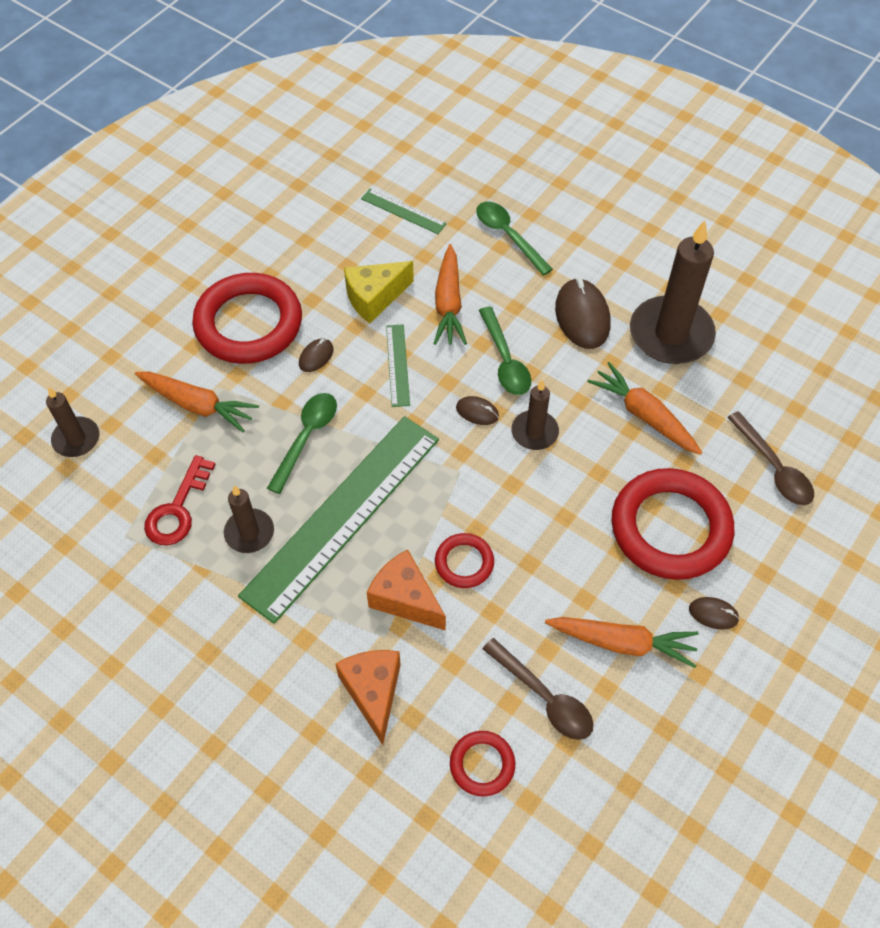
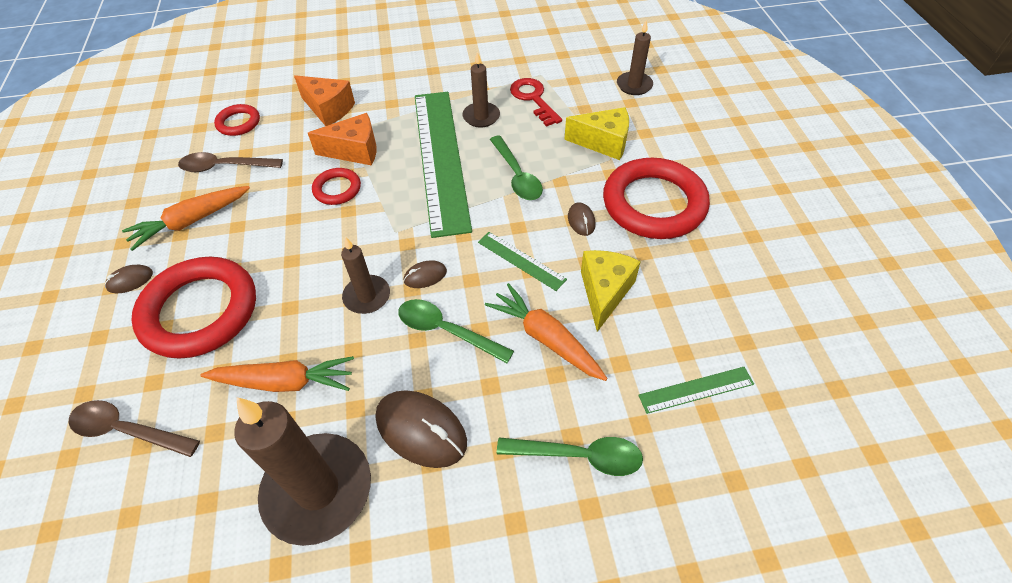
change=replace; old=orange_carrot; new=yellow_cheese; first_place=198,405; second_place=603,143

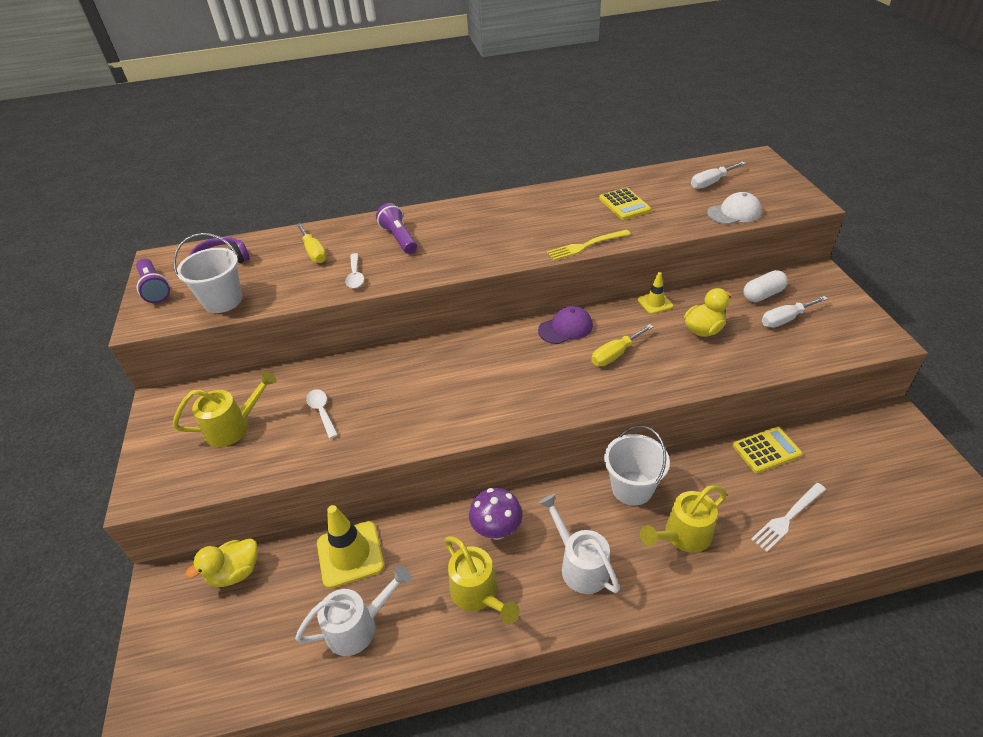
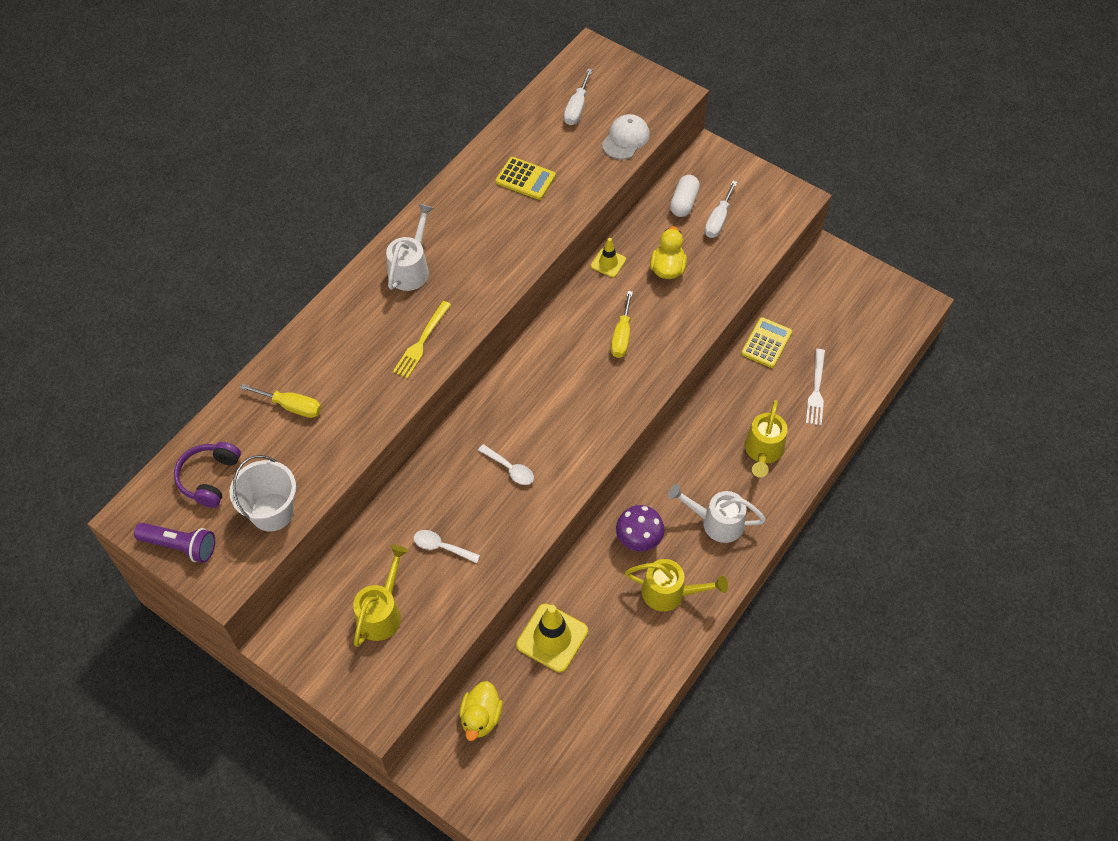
change=move; old=white_watering_can; first_place=359,626; second_place=411,268
change=move; old=white_spoon; first_place=355,276; second_place=510,469
change=delete; old=purple_flashlight; first_place=399,238
change=delete; old=purple_cap; first_place=565,328
change=move; old=yellow_fork; first_place=585,246; second_place=421,343
change=delete; old=white_bucket; first_place=632,488

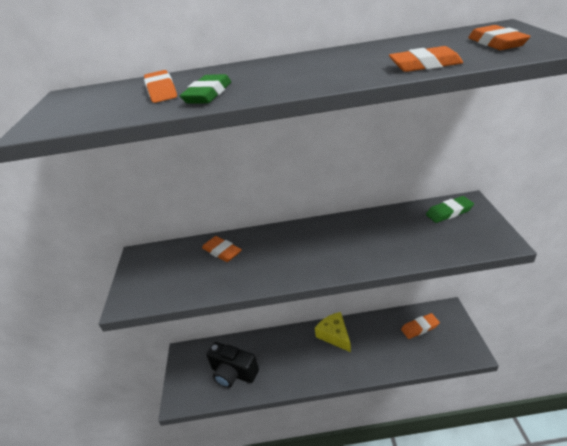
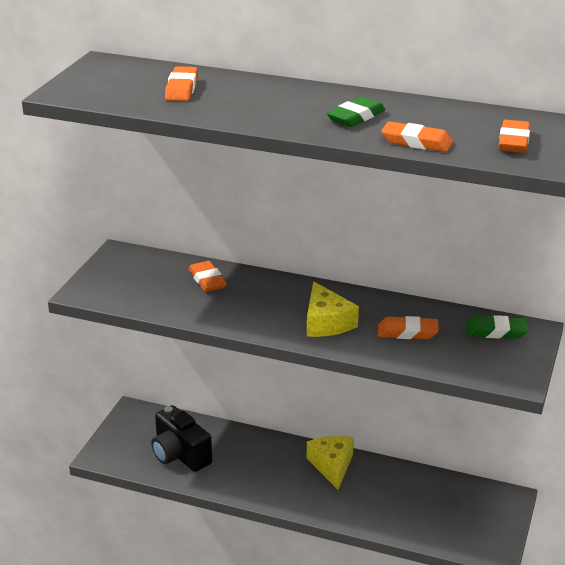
change=move; old=green_eraser; first_place=208,94; second_place=356,117
change=move; old=orange_eraser; first_place=419,328; second_place=407,332
change=insert; new=yellow_cheese; second_place=326,322

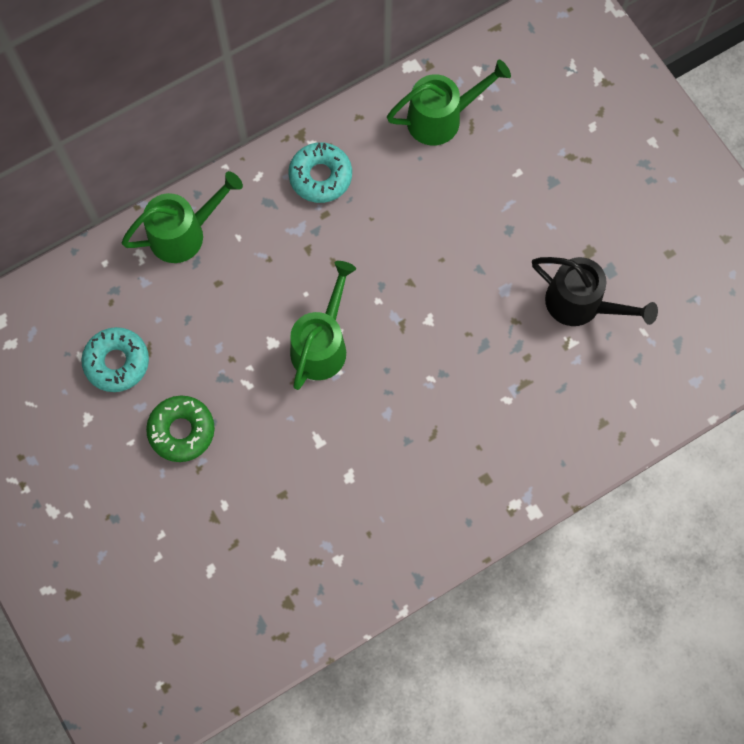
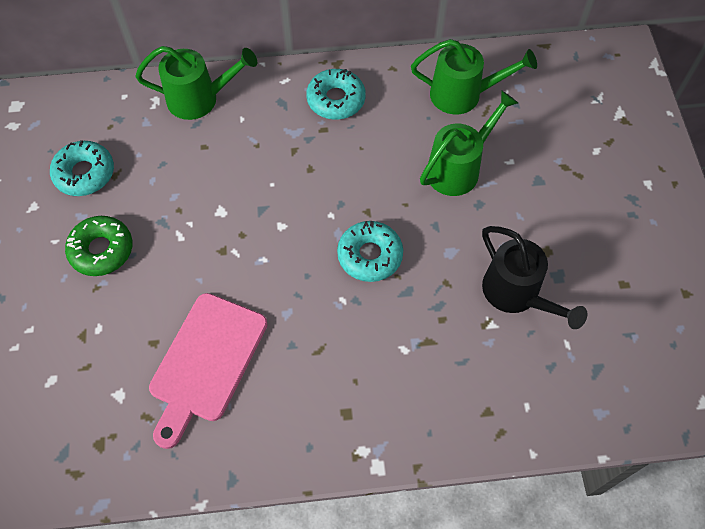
change=move; old=green_watering_can; first_place=322,344; second_place=459,168
change=insert; new=pink_cutting_board; second_place=206,362
change=insert; new=turquoise_donut; second_place=370,255

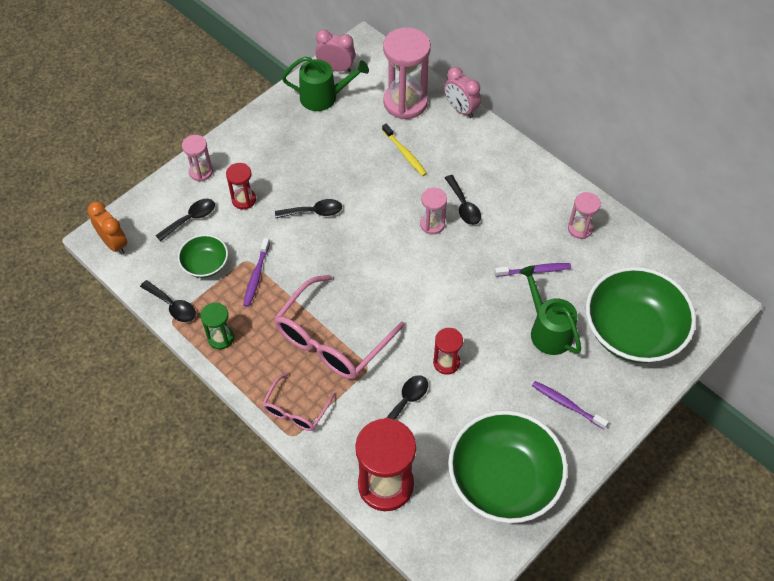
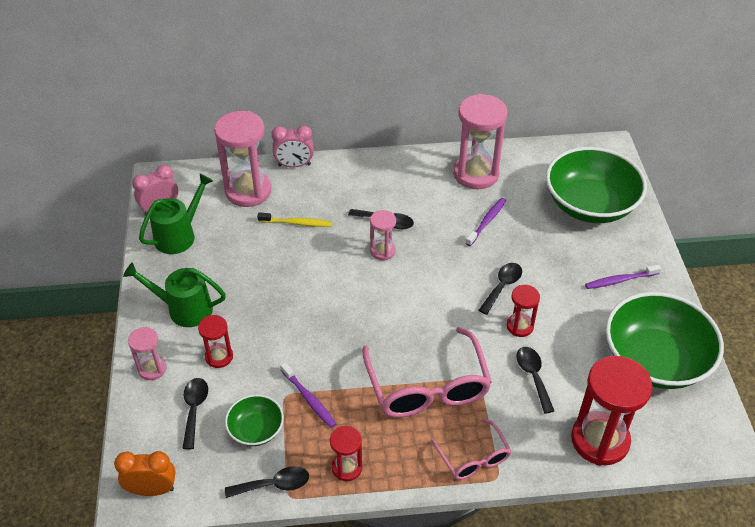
change=recolor; old=green_hourglass; new=red_hourglass; first_place=221,338; second_place=347,468
change=move; old=black_spoon; first_place=314,212; second_place=502,286
change=move; old=green_watering_can; first_place=548,331; second_place=184,309
change=resize; old=pink_hourglass; first_place=580,229; second_place=476,174; factor=1.94

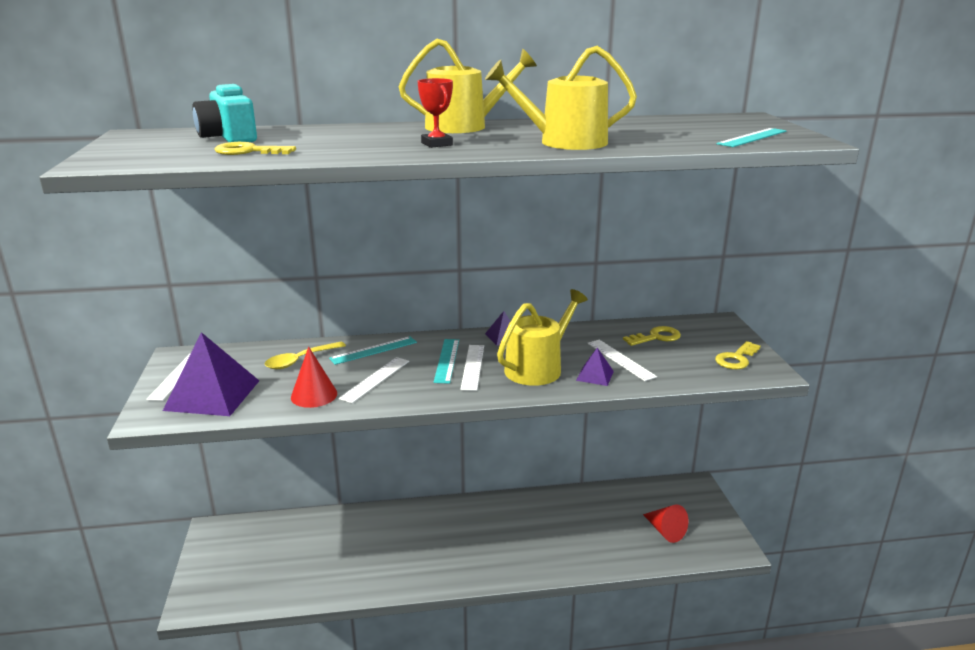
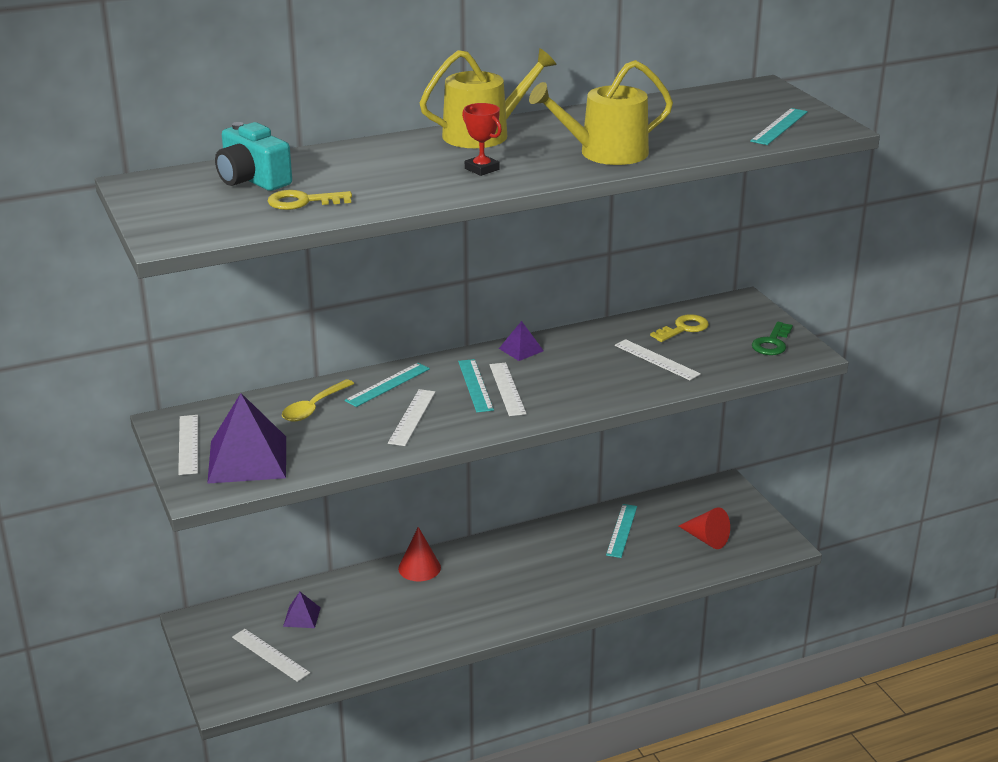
change=move; old=red_cone; first_place=314,395; second_place=419,568
change=delete; old=yellow_watering_can; first_place=538,368
change=move; old=purple_pyramid; first_place=595,375; second_place=302,617
change=recolor; old=yellow_key; new=green_key; first_place=736,359; second_place=772,343
change=insert; new=white_ruler; second_place=270,655
change=insert; new=turquoise_ruler; second_place=622,530

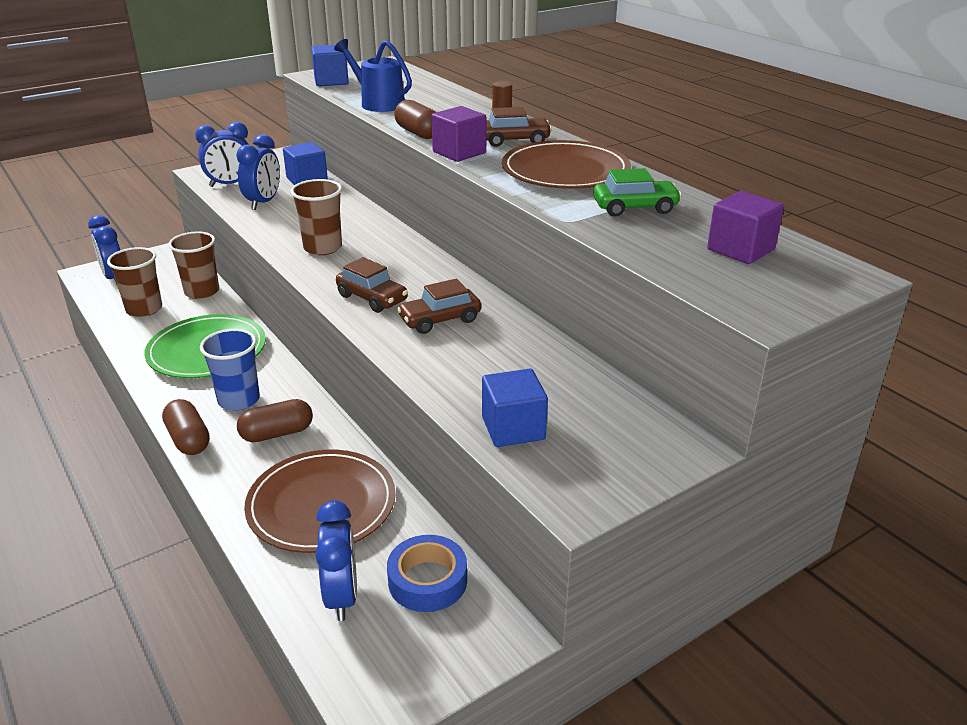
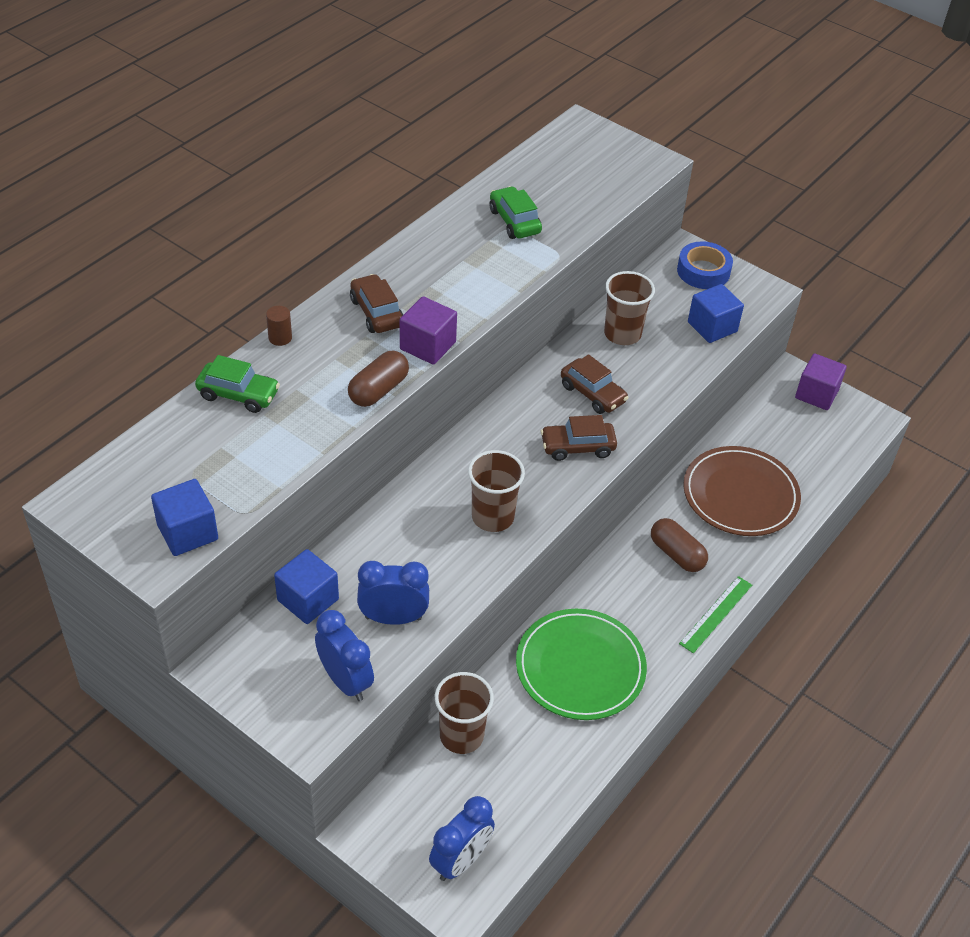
change=move; old=brown_cup; first_place=144,309; second_place=622,334
change=replace; old=brown_capsule; new=green_ruler; first_place=188,439; second_place=716,614
change=delete; old=blue_cup; first_place=239,400
change=delete; old=blue_clock; first_place=341,596
change=delete; old=blue_watering_can; first_place=378,103
change=rotate; old=brown_car; first_place=372,298; second_place=577,447; degrees=-120
change=move; old=blue_tape; first_place=427,580; second_place=703,271
change=delete; old=brown_plate; first_place=565,171
change=move; old=purple_cube; first_place=740,249; second_place=816,394
change=insert; new=green_car; second_place=238,394

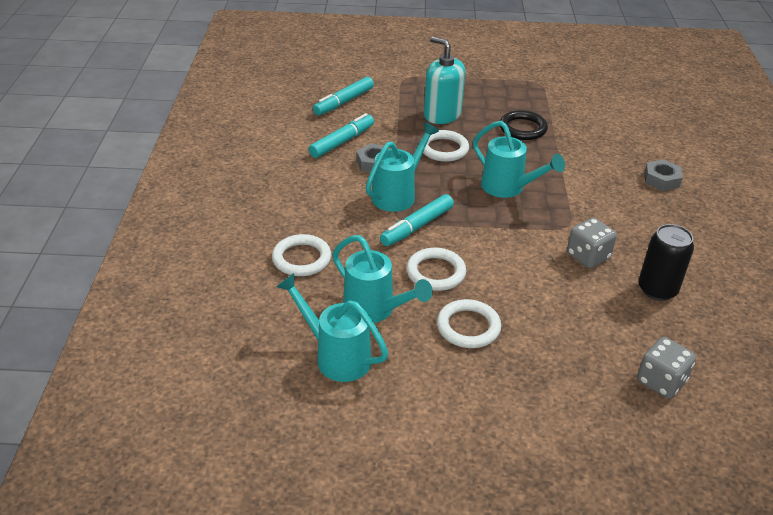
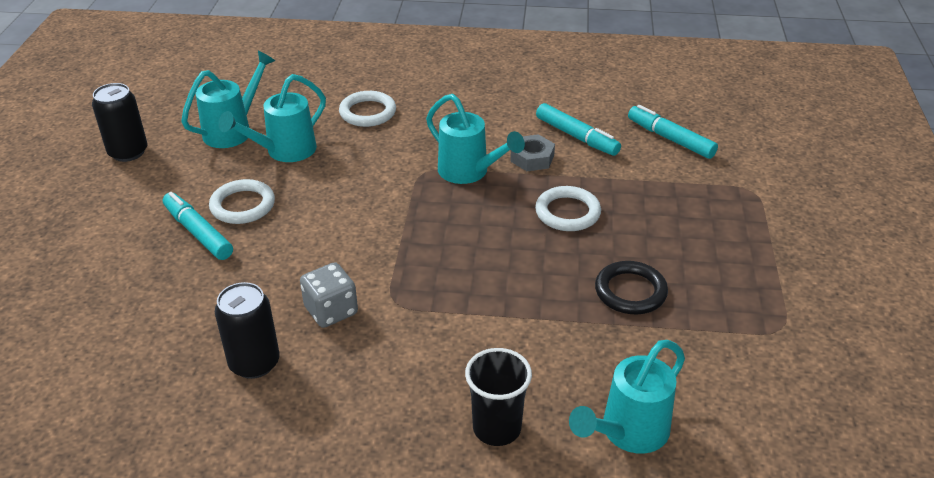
change=move; old=turquoise_marker; first_place=417,226; second_place=198,232
change=delete; old=white_ring; first_place=436,272
change=delete; old=turquoise_soap_dispenser; first_place=442,115
change=move; old=turquoise_watering_can; first_place=508,188; second_place=628,432
change=delete; old=grey_dice; first_place=661,381
change=replace; old=grey_nut; new=black_cup; first_place=661,180; second_place=497,428
change=insert; new=black_can; second_place=128,152

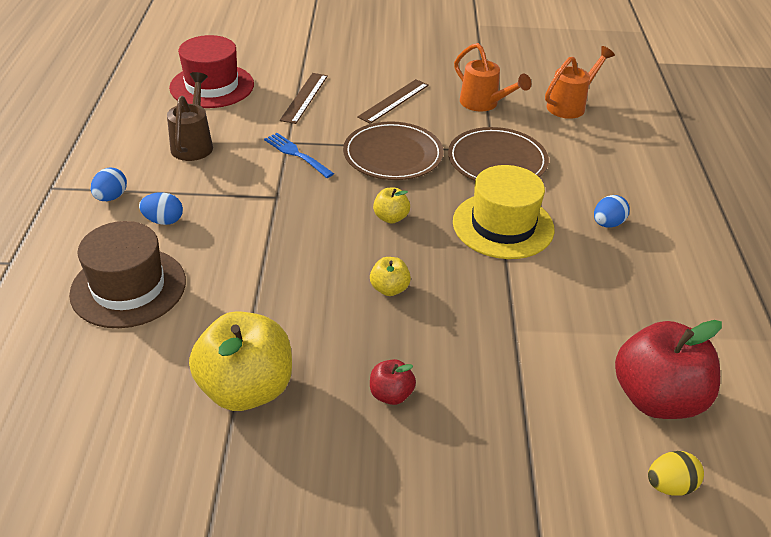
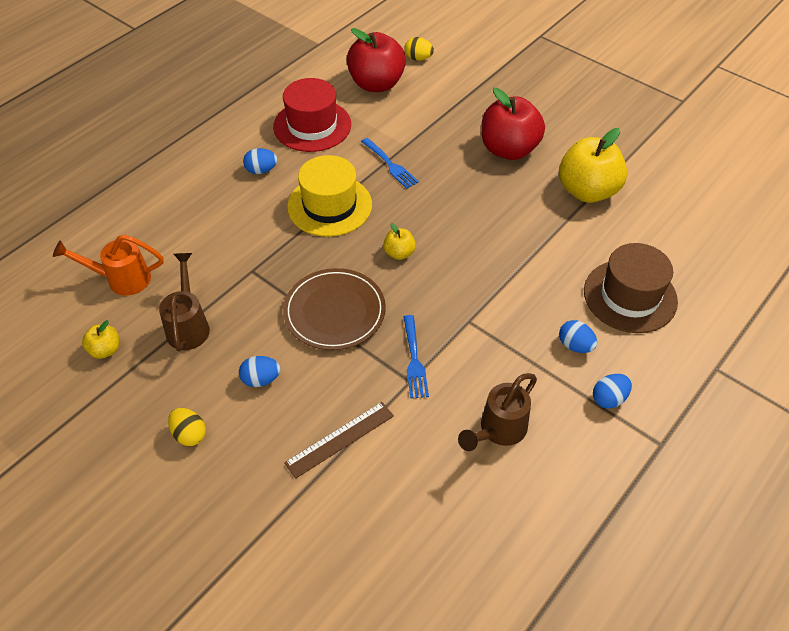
change=move; old=red_hat; first_place=212,86; second_place=312,126
change=replace; old=brown_ruler; new=blue_egg; first_place=394,101; second_place=261,379
change=move; old=yellow_apple; first_place=389,289; second_place=105,350
change=resize; old=red_apple; first_place=391,394; second_place=508,149; factor=2.15
change=delete; old=brown_plate; first_place=497,161
change=recolor; old=orange_watering_can; new=brown_watering_can; first_place=484,104; second_place=188,325
change=insert; new=yellow_egg; second_place=189,434
change=insert; new=blue_fork; second_place=390,165

